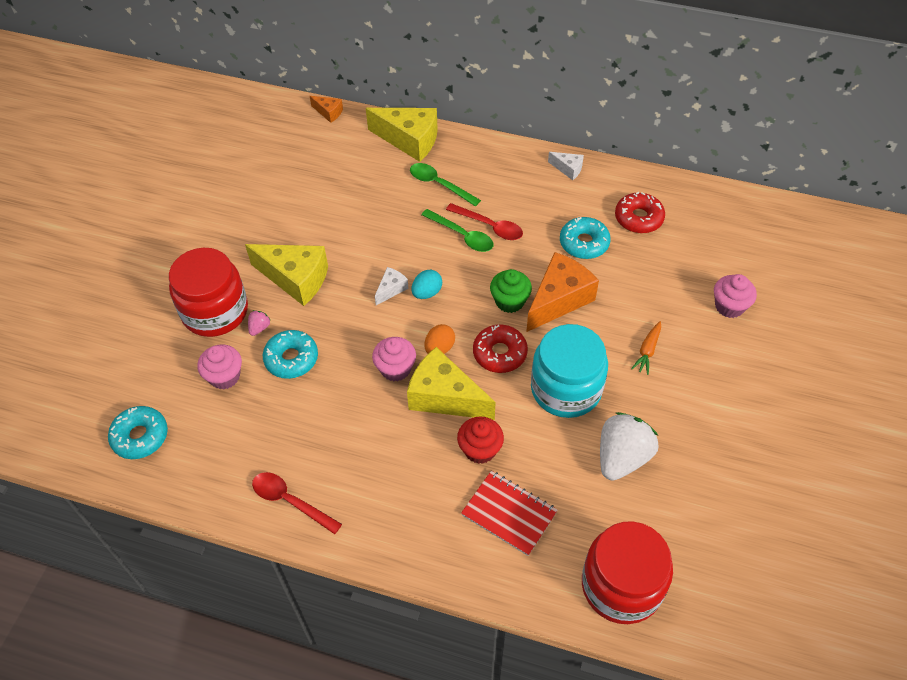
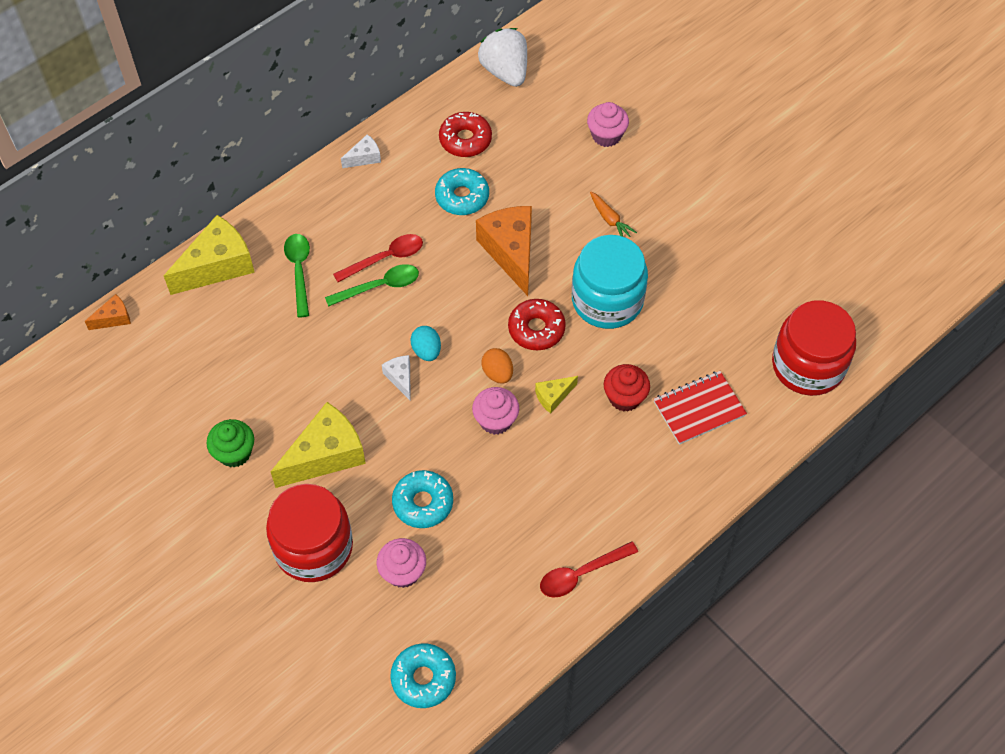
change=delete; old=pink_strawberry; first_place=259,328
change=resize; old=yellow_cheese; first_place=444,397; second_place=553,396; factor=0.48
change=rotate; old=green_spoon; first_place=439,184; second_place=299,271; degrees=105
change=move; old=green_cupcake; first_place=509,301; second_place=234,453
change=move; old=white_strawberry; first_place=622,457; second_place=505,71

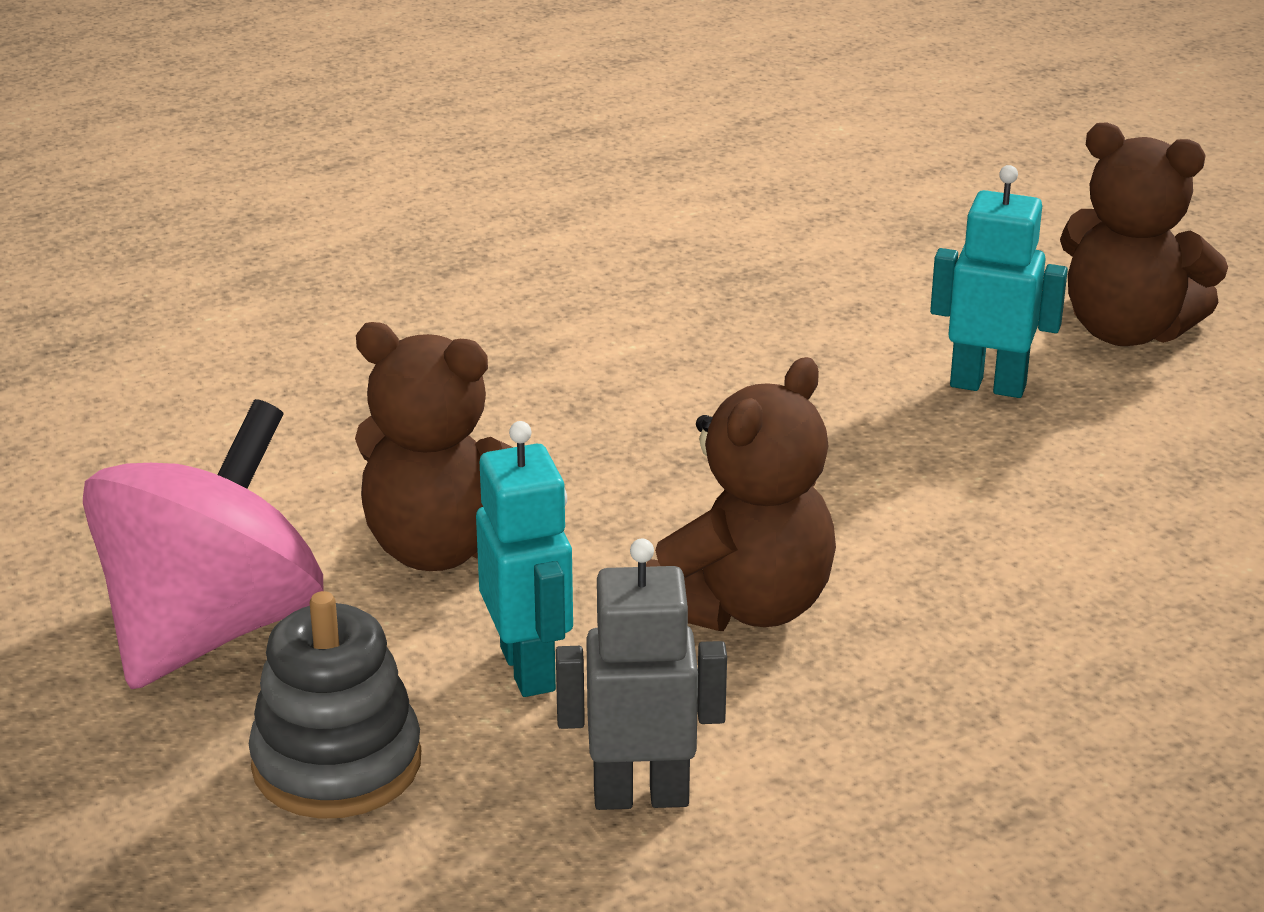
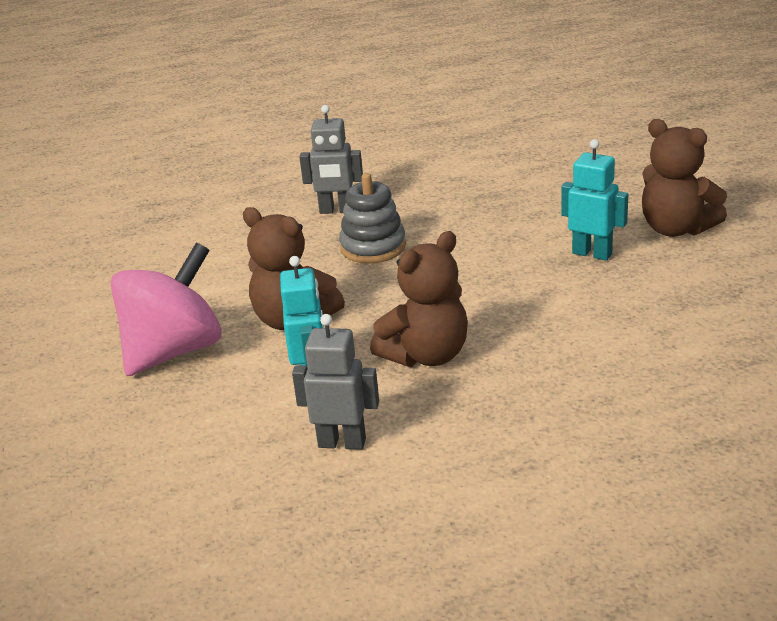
change=move; old=grey_stacking_toy; first_place=337,763; second_place=373,247
change=insert; new=grey_robot; second_place=336,210

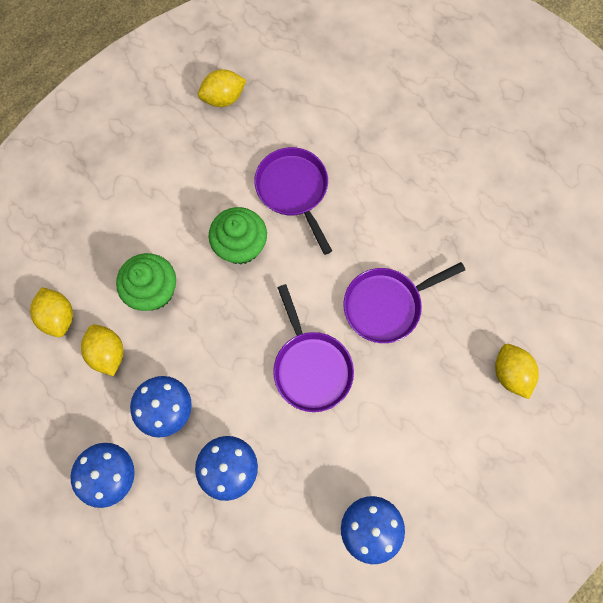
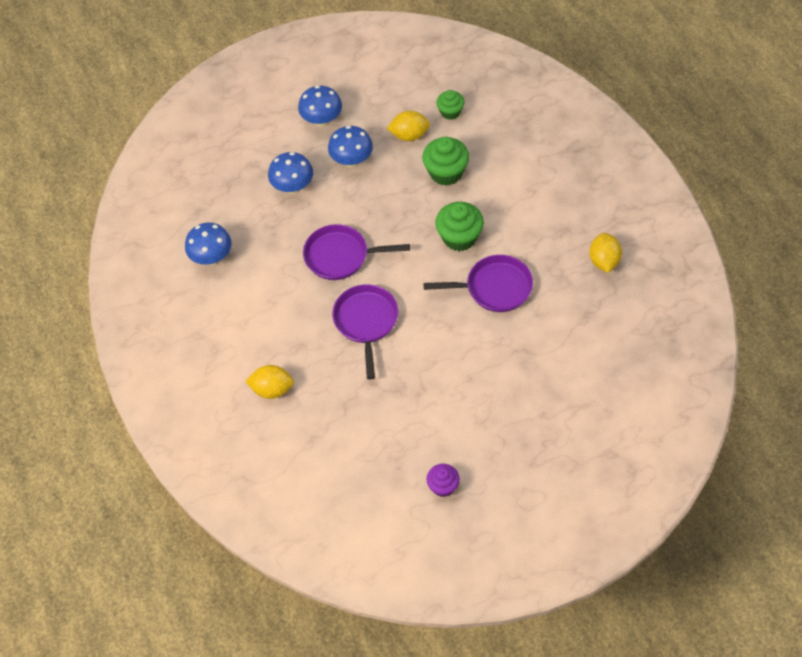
change=replace; old=yellow_lemon; new=green_cupcake; first_place=59,317; second_place=450,112
change=insert; new=purple_cupcake; second_place=443,486

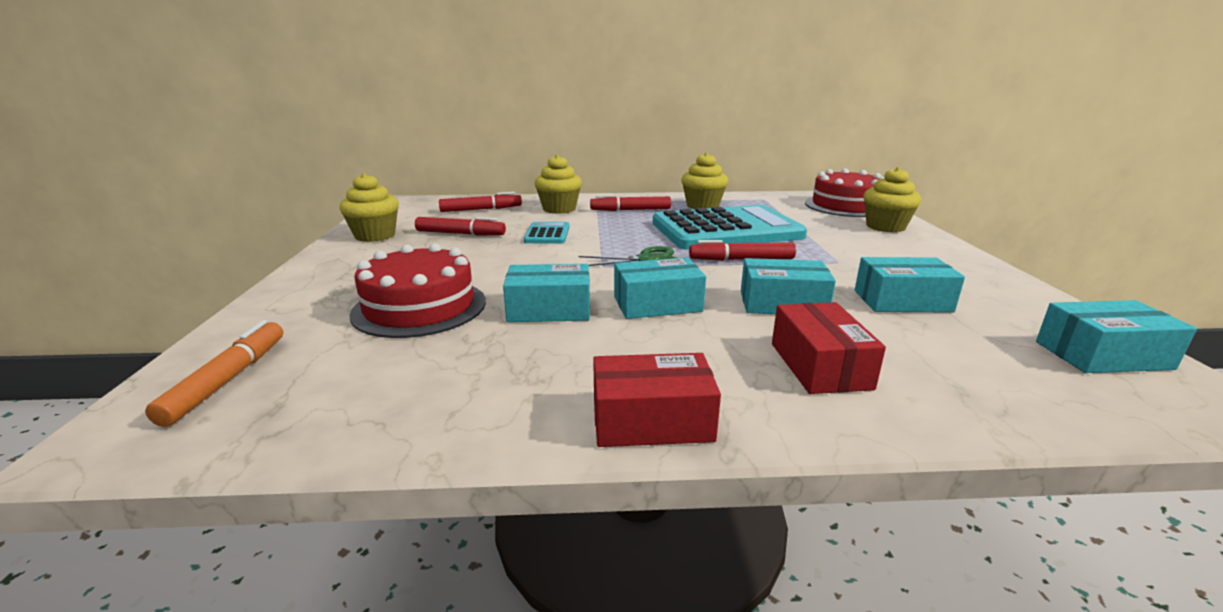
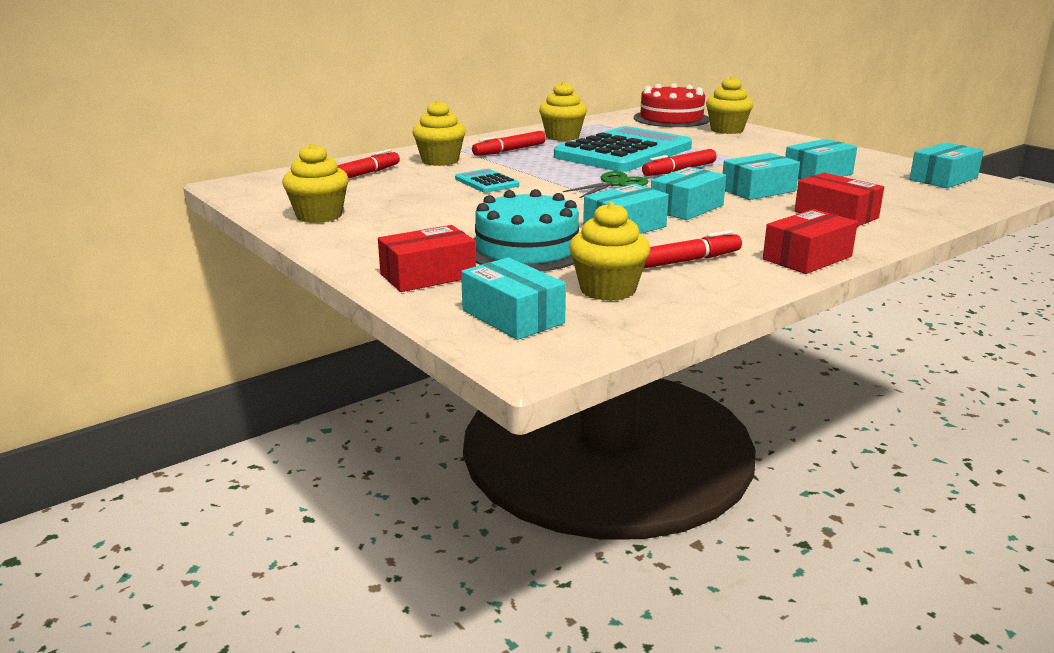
change=replace; old=orange_marker; new=turquoise_box; first_place=228,380; second_place=512,317
change=recolor; old=red_cake; new=turquoise_cake; first_place=419,307; second_place=526,249
change=move; old=red_marker; first_place=460,234; second_place=685,261
change=insert; new=red_box; second_place=428,275
change=insert; new=yellow_cupcake; second_place=607,290

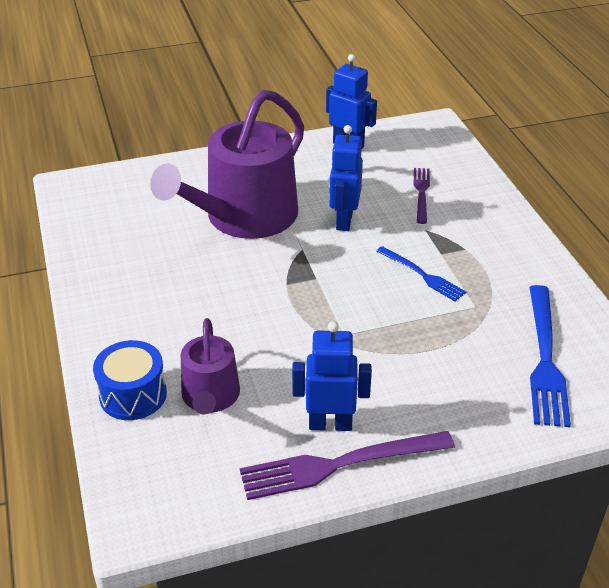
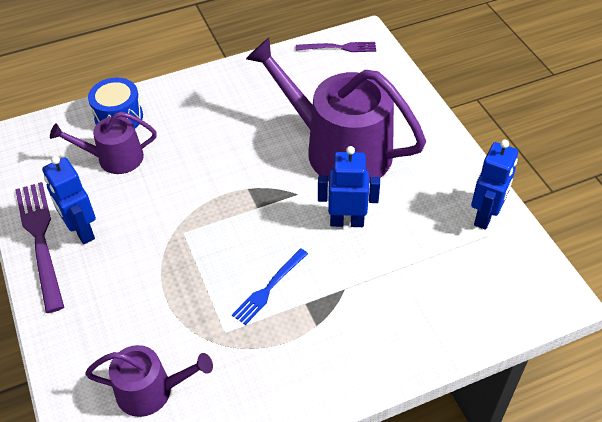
change=rotate; old=blue_robot; first_place=330,424; second_place=81,231; degrees=150
change=move; old=purple_fork; first_place=421,193; second_place=339,48
change=replace; old=blue_fork; new=purple_watering_can; first_place=545,359; second_place=151,390

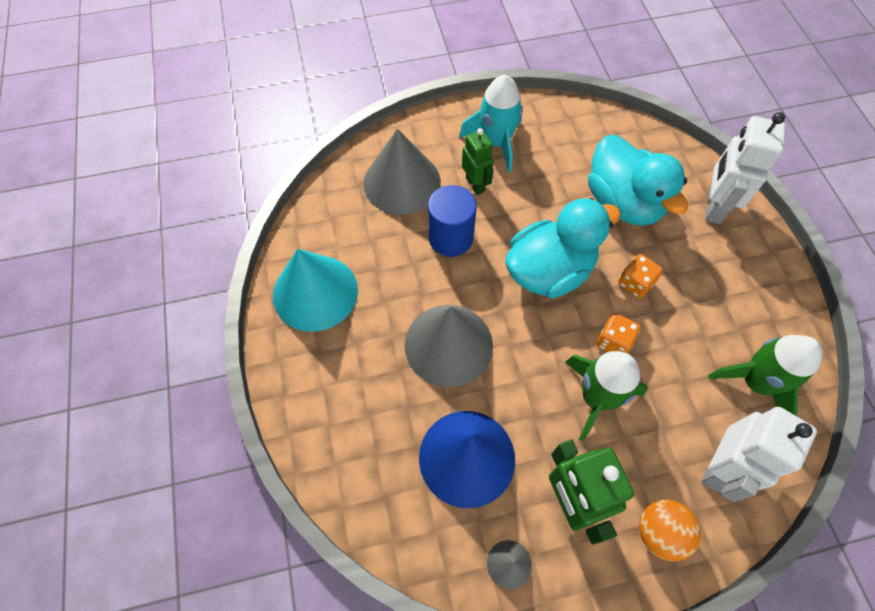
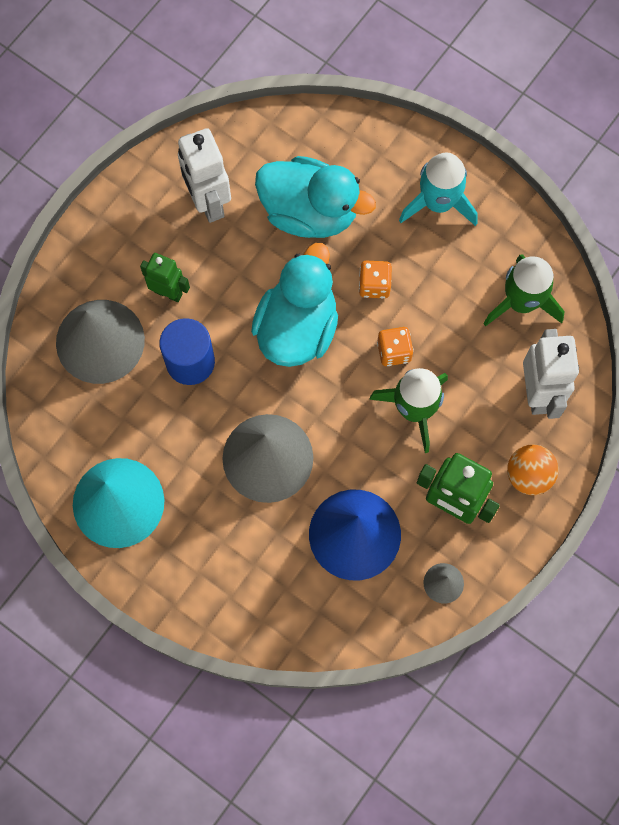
change=move; old=turquoise_rocket; first_place=496,142; second_place=438,202
change=move; old=white_robot; first_place=713,207; second_place=208,202

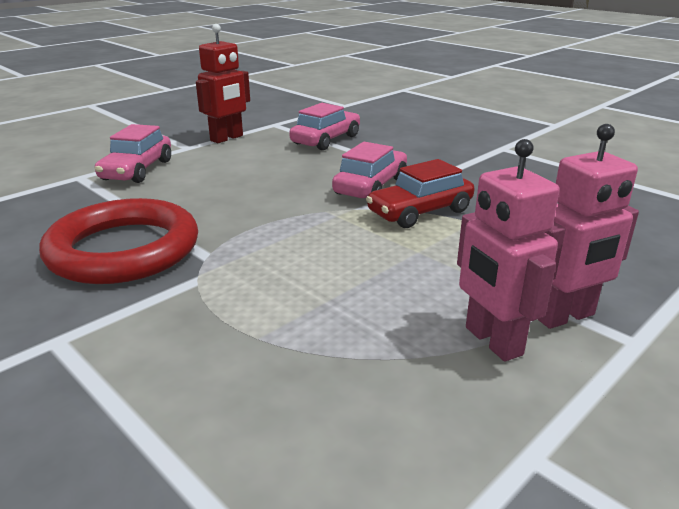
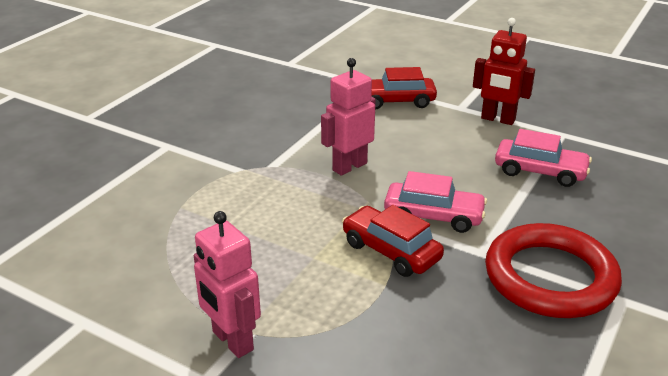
change=move; old=red_ring; first_place=124,250; second_place=550,277
change=recolor; old=pink_car; new=red_car; first_place=137,170; second_place=396,101
change=move; old=pink_robot; first_place=492,341; second_place=349,166

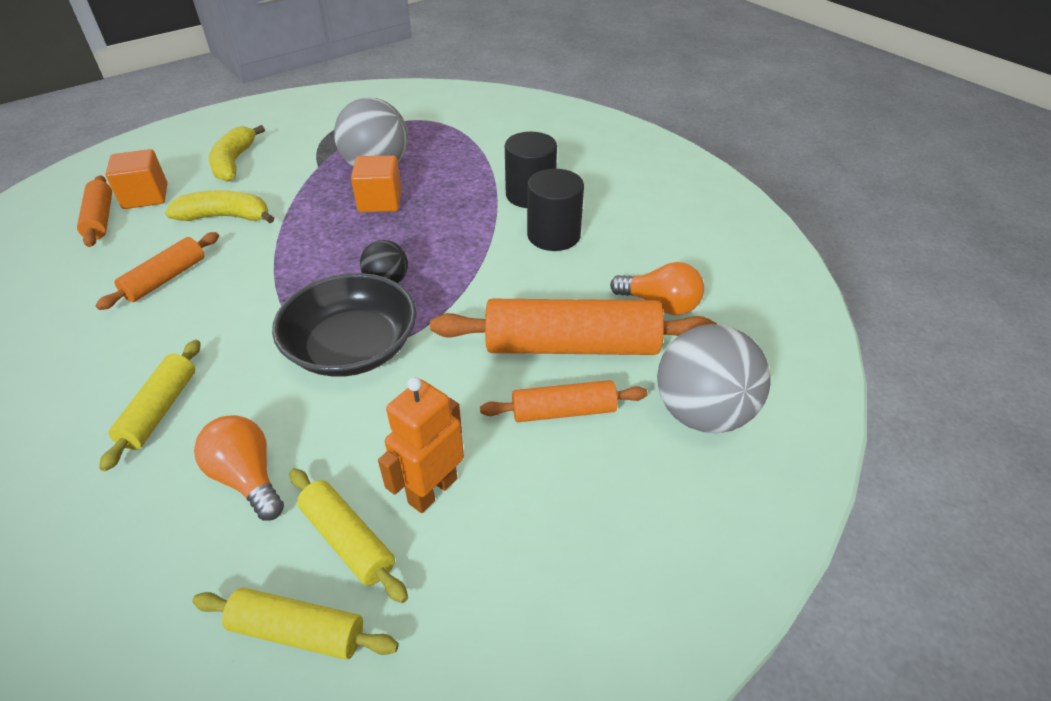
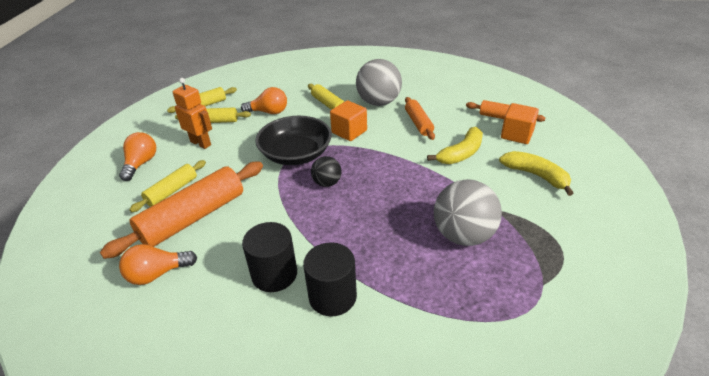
change=move; old=orange_cube; first_place=380,201; second_place=349,132
change=rotate; old=orange_robot; first_place=432,490; second_place=201,143; degrees=-45
change=recolor; old=orange_rolling_pin; new=yellow_rolling_pin; first_place=563,411; second_place=172,191
change=move; old=grey_ball; first_place=702,413; second_place=378,102
change=insert; new=orange_light_bulb; second_place=141,164

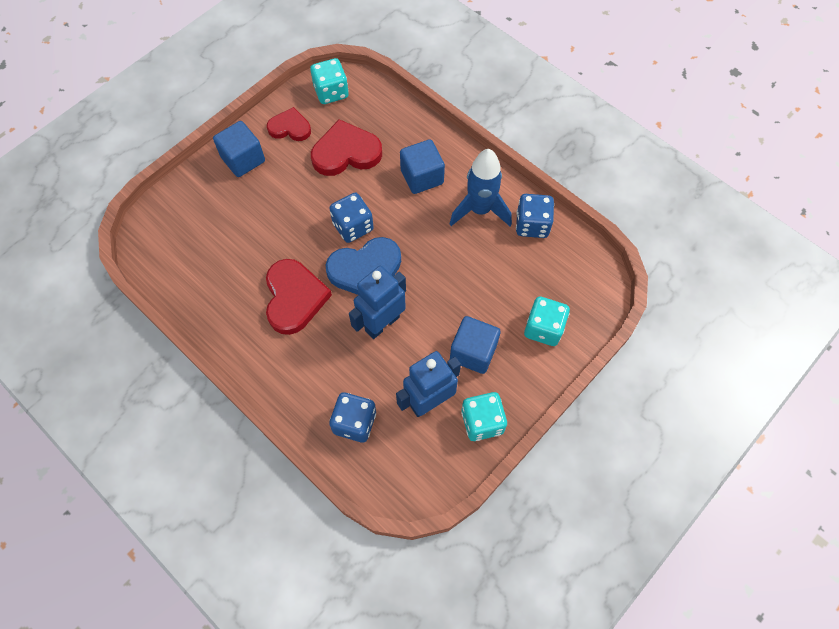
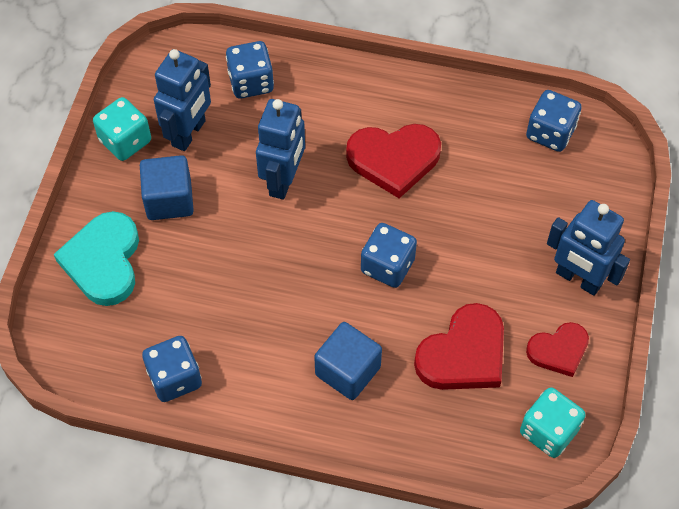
change=replace; old=blue_cube; new=blue_robot; first_place=243,159; second_place=578,279
change=rotate; old=red_heart; first_place=294,298; second_place=394,160; degrees=-60
change=delete; old=blue_heart; first_place=365,270
change=delete; old=blue_rocket; first_place=480,210
change=replace; old=turquoise_dice; new=turquoise_heart; first_place=543,328; second_place=103,261
change=insert; new=blue_dice; second_place=550,133

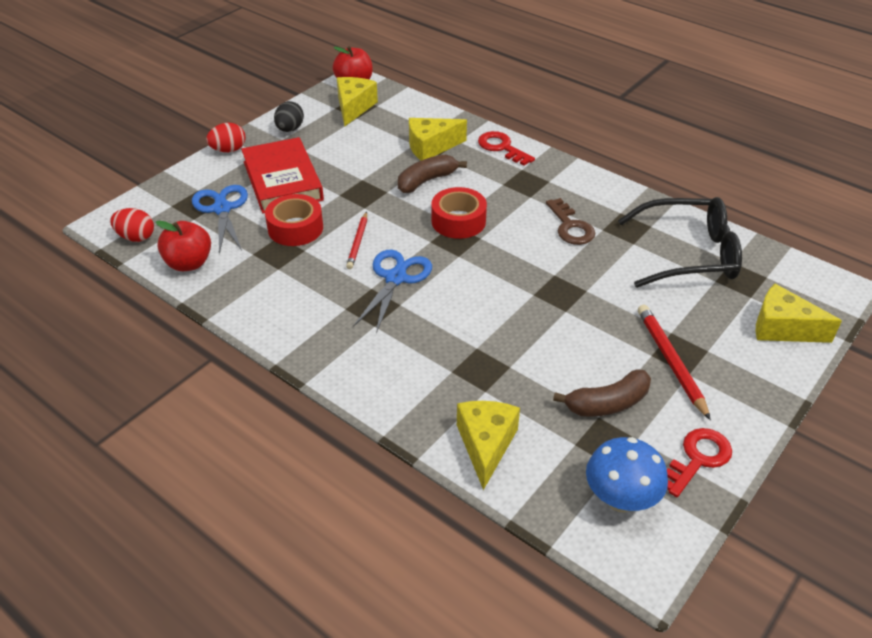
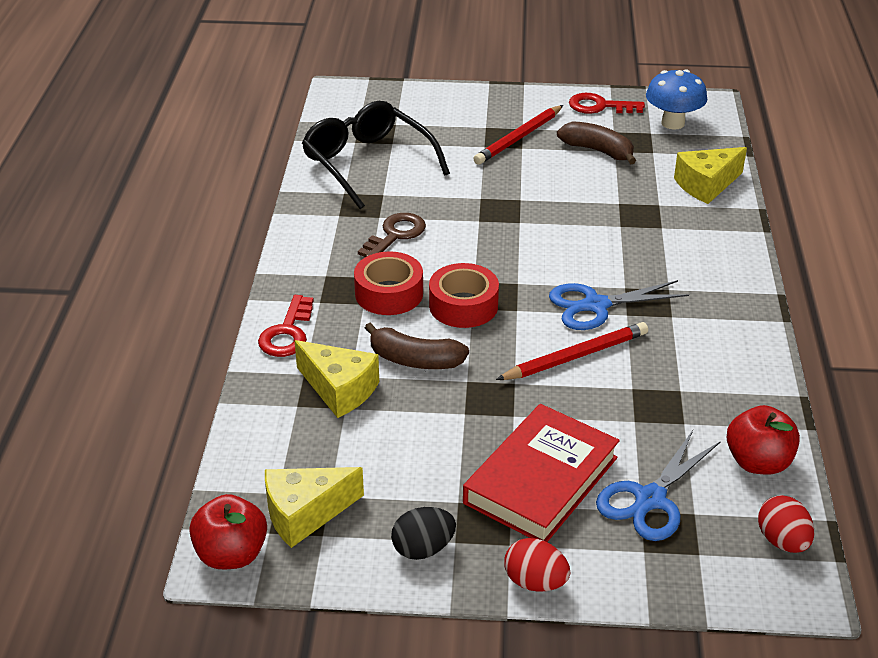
change=move; old=red_tape; first_place=295,228; second_place=389,293
change=resize; old=red_pencil; first_place=357,242; second_place=576,356; factor=1.54
change=delete; old=yellow_cheese; first_place=782,328

